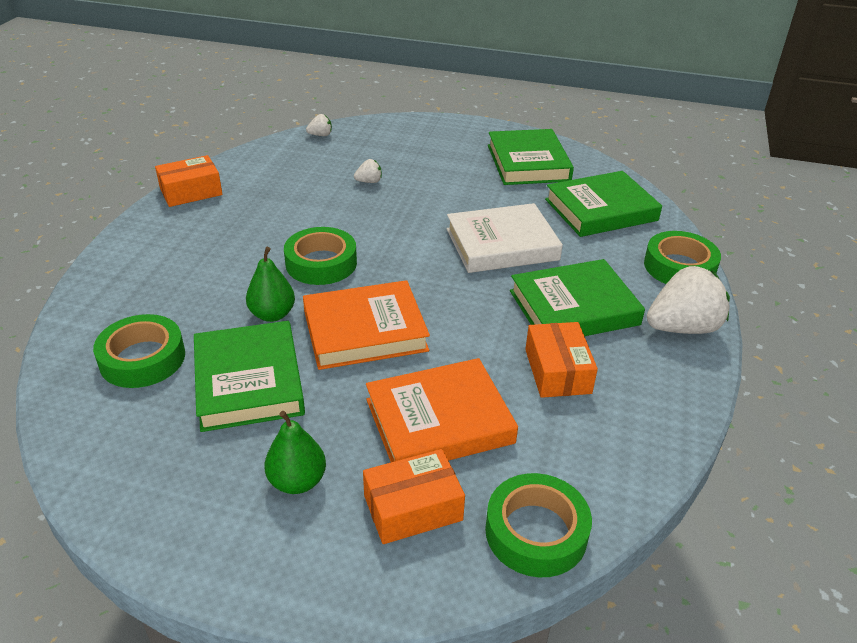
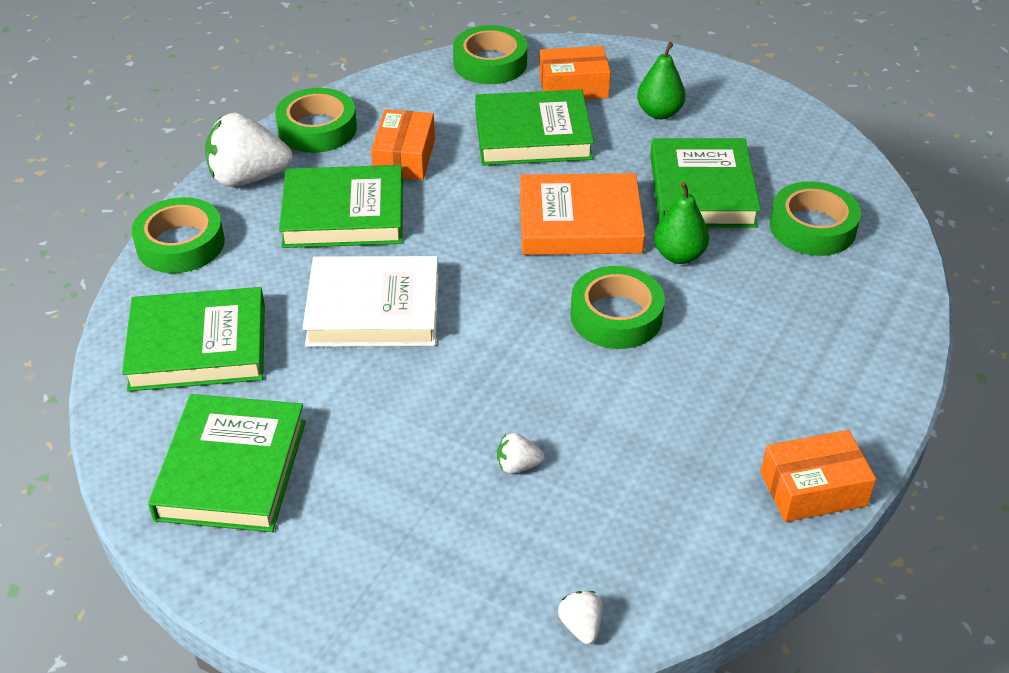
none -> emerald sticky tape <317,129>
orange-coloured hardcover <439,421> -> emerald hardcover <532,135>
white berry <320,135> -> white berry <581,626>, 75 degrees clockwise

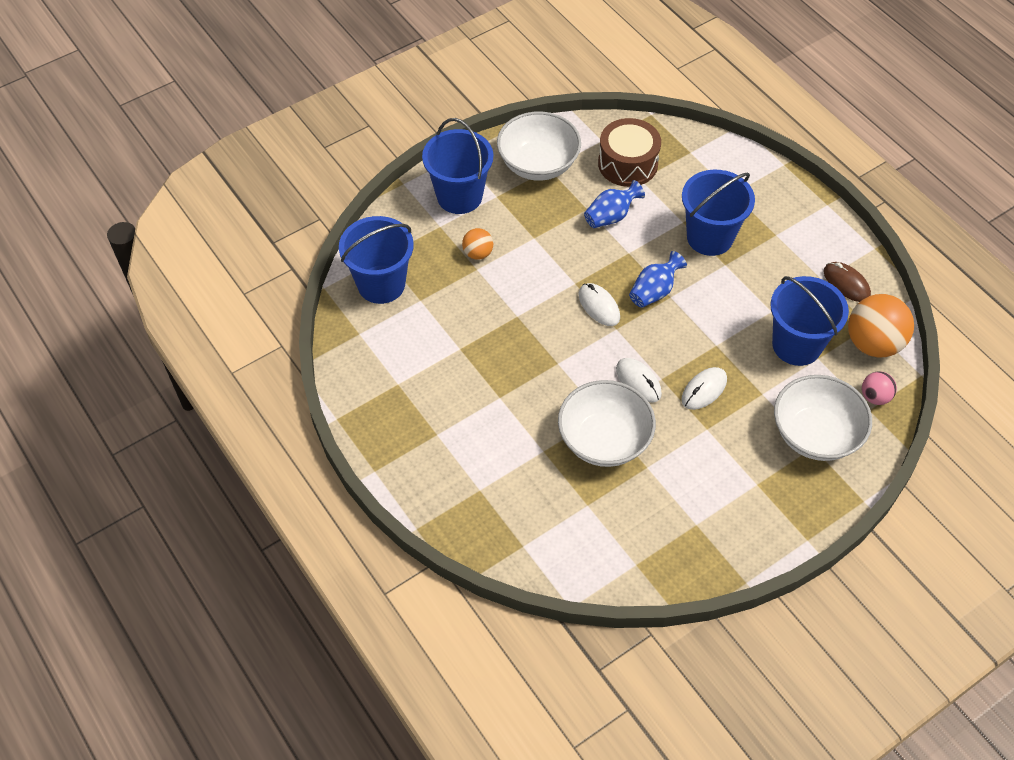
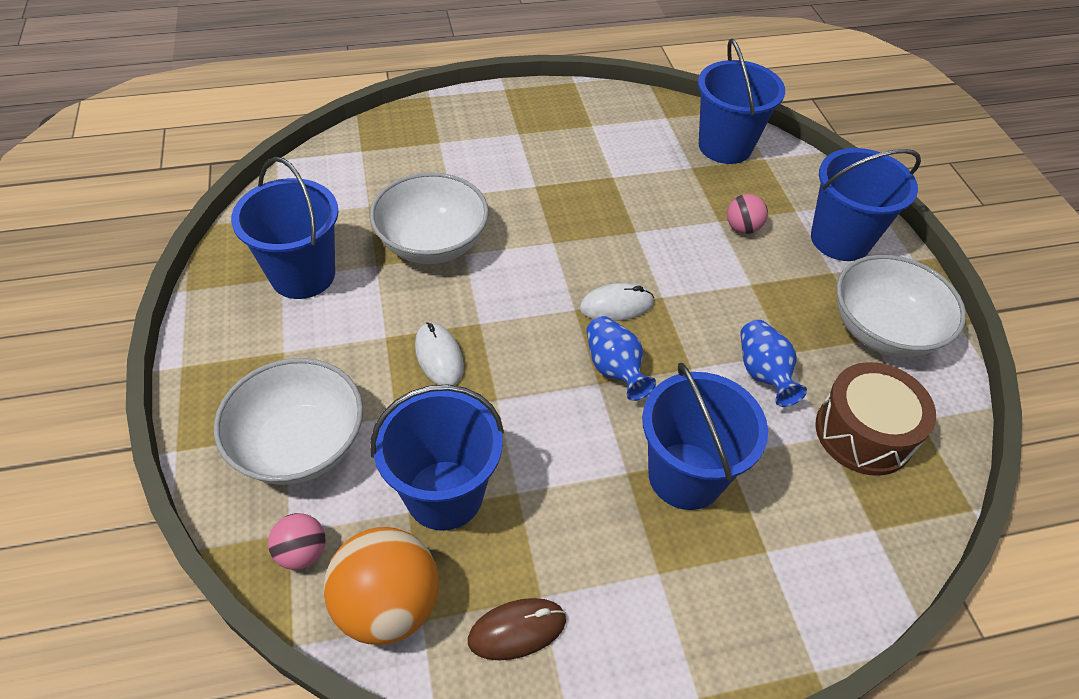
white computer mouse <638,381> -> none
none -> blue sand bucket <303,275>
orange-coloured sphere <478,253> -> rosy sphere <742,228>

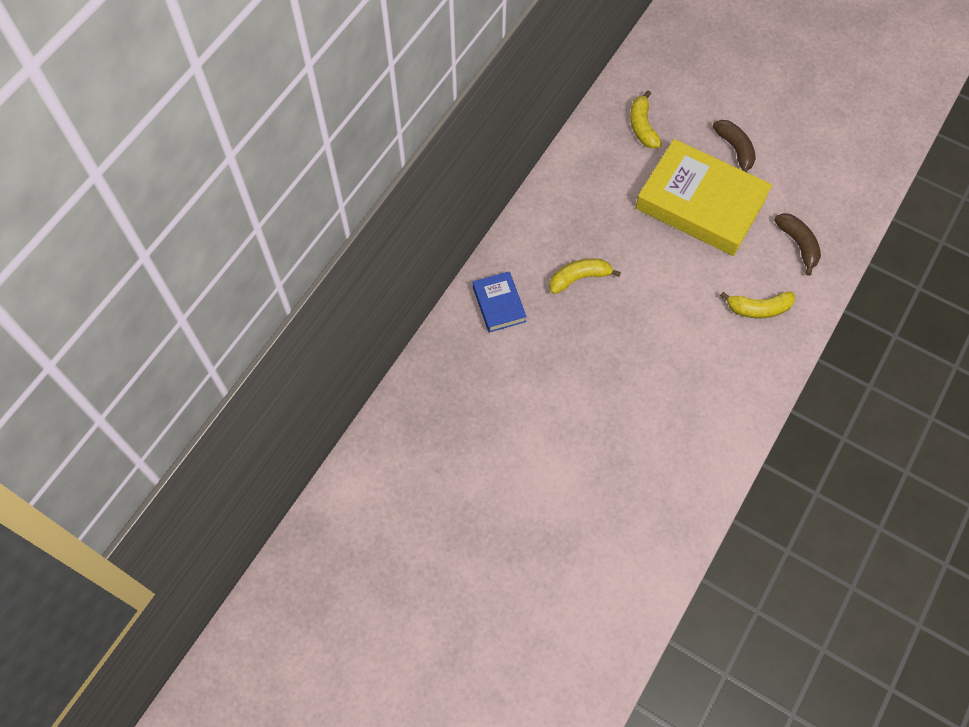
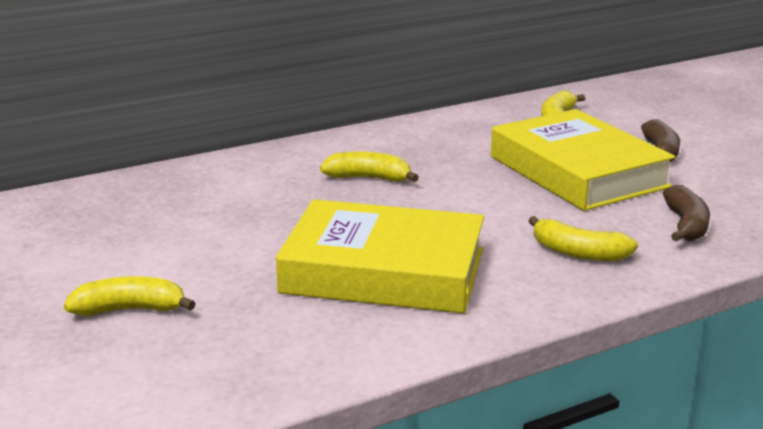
blue hardcover <499,304> -> none
none -> golden banana fruit <130,310>
none -> golden hardcover <383,271>

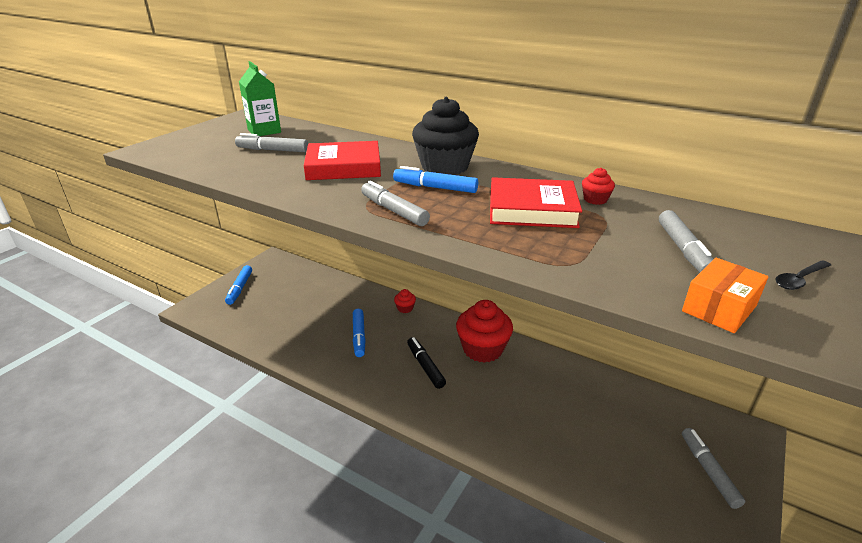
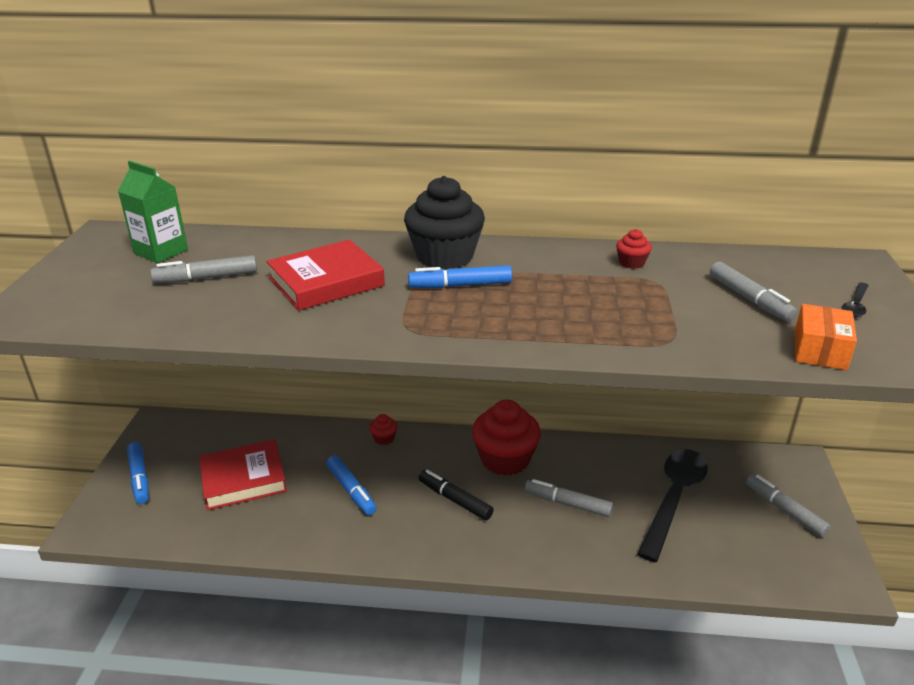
none -> ebony teaspoon <674,499>
ash-grey marker pen <394,211> -> ash-grey marker pen <567,503>, shifted
scarlet hardcover <532,209> -> scarlet hardcover <243,479>, shifted

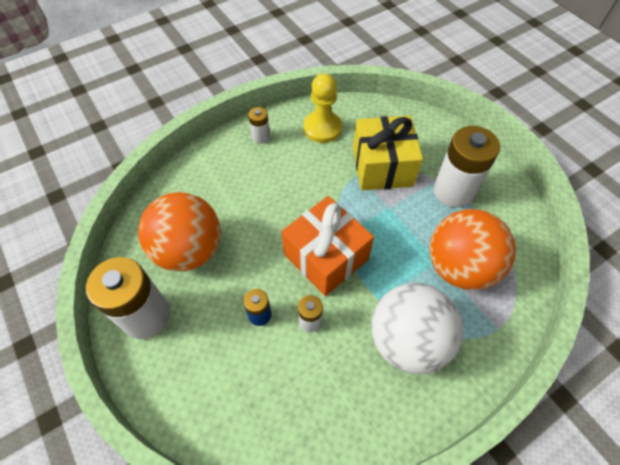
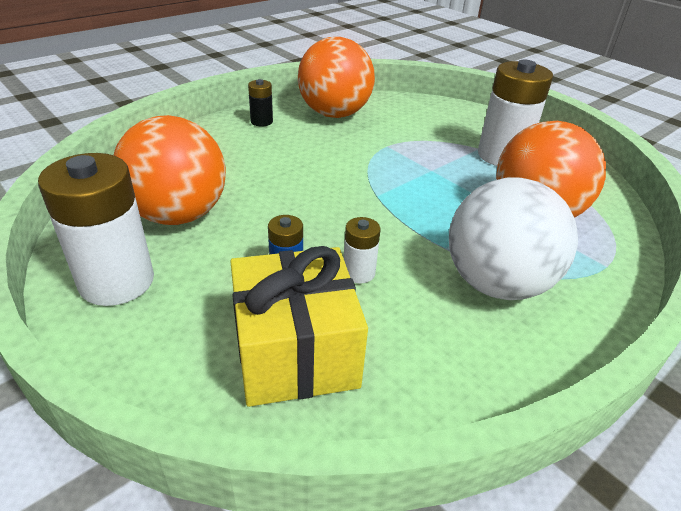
orange-coloured present <326,257> -> none
golden present <382,167> -> golden present <295,352>, shifted
golden pawn <322,128> -> orange-coloured sphere <334,114>
white AA battery <261,137> -> ebony AA battery <261,121>

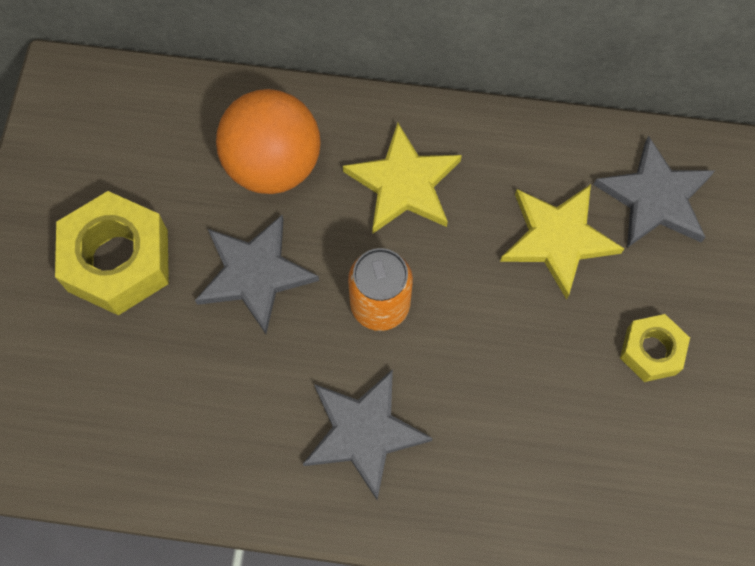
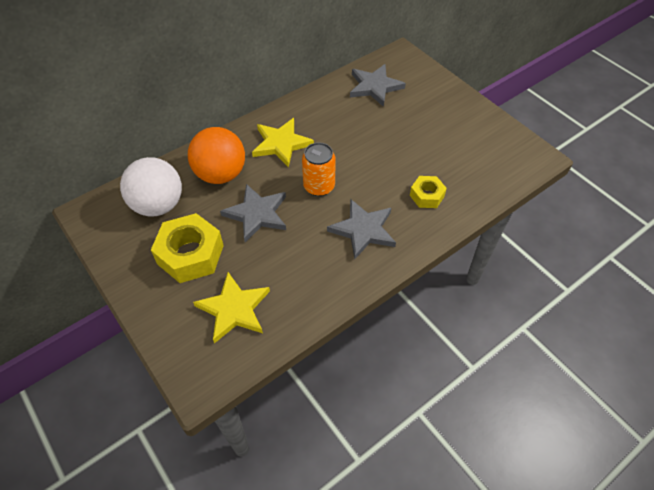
none -> white sphere <158,205>
golden five-pointed star <558,239> -> golden five-pointed star <234,309>, shifted
golden hex nut <651,351> -> golden hex nut <426,196>, shifted

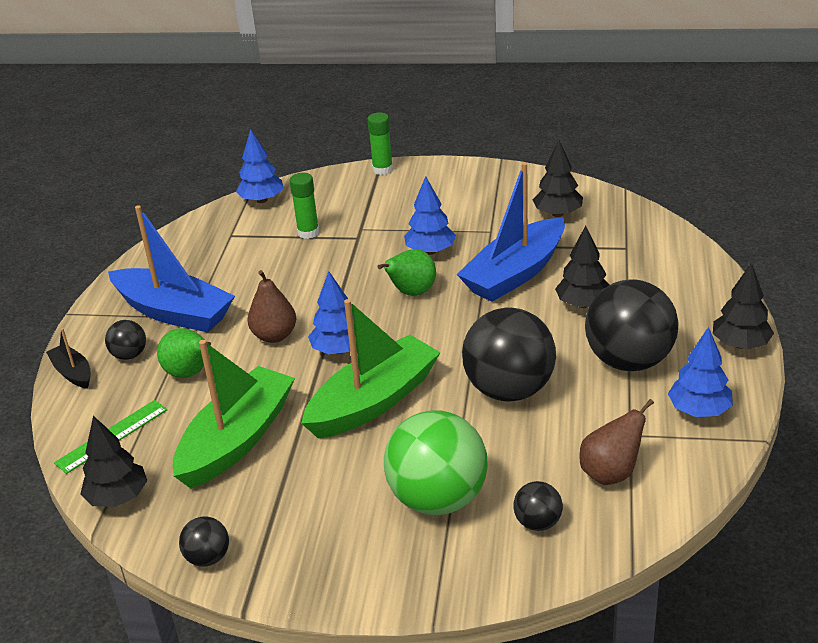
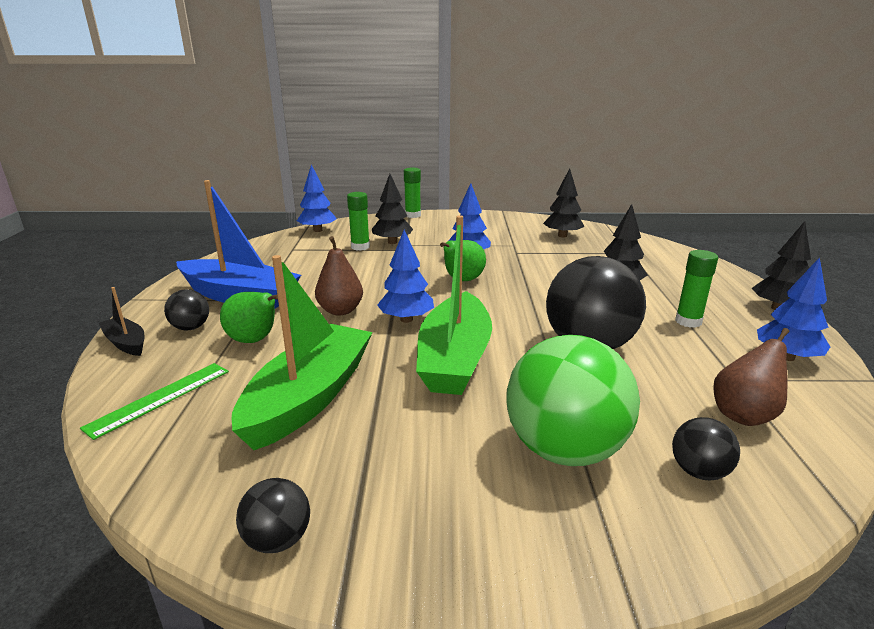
blue sailboat <515,273> -> none
ebony tree <118,497> -> ebony tree <392,242>, shifted
ebony sphere <629,361> -> emerald glue stick <688,321>
emerald sailboat <373,401> -> emerald sailboat <454,358>, 150 degrees clockwise

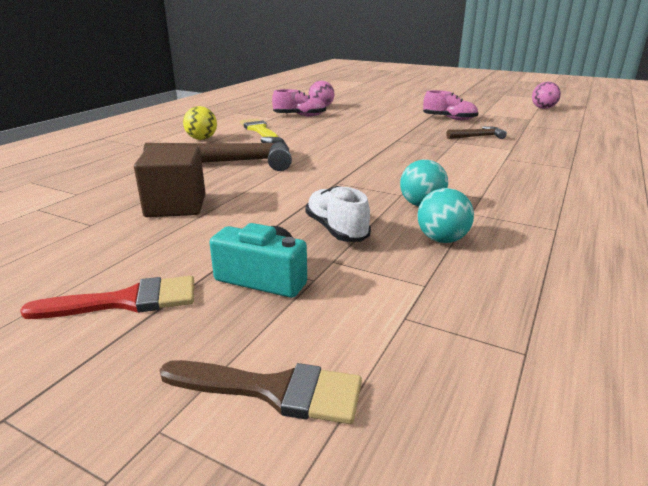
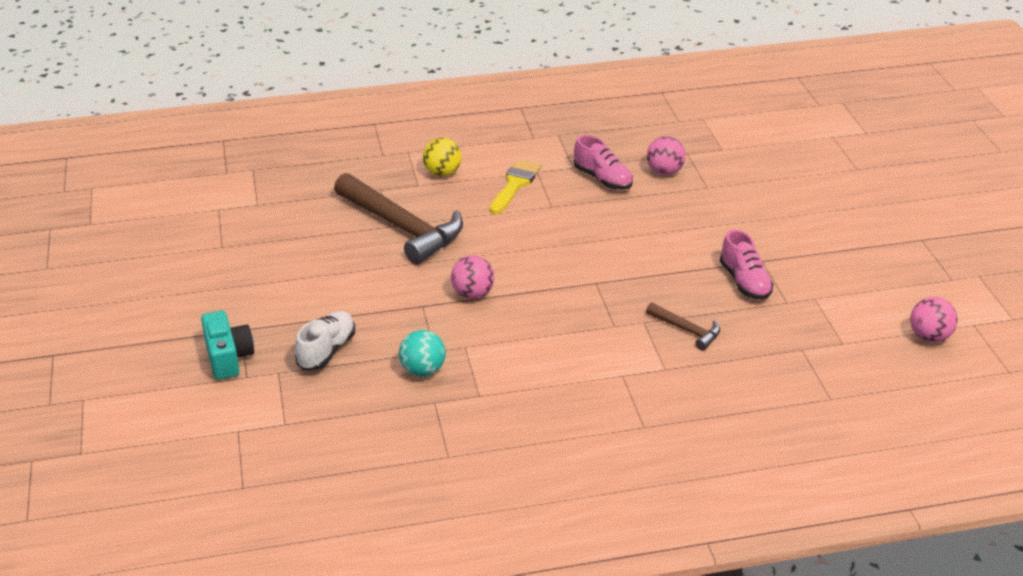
scarlet brush <126,301> -> none
dark brown block <176,206> -> none
dark brown brush <273,391> -> none
turquoise sphere <442,239> -> none
none -> rosy sphere <473,294>

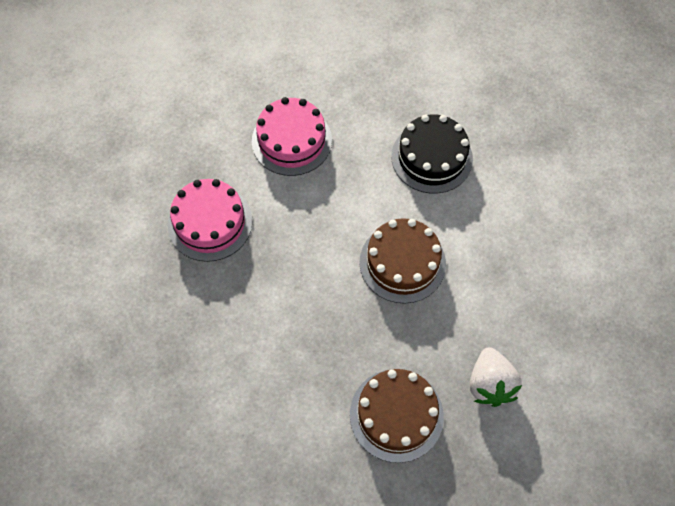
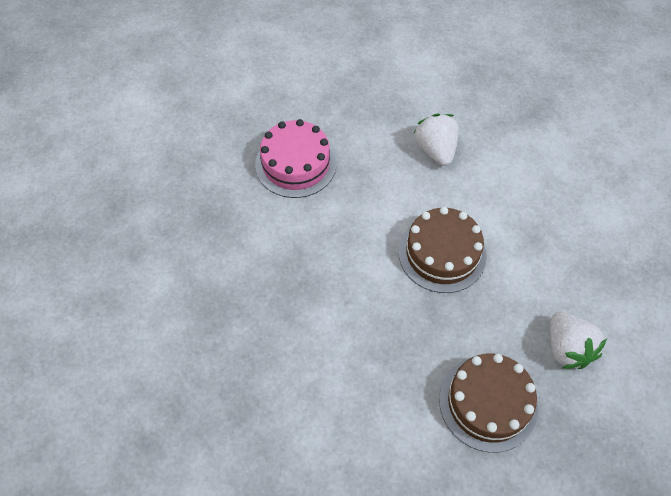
rosy cake <210,223> -> none
ebony cake <432,157> -> white berry <435,150>

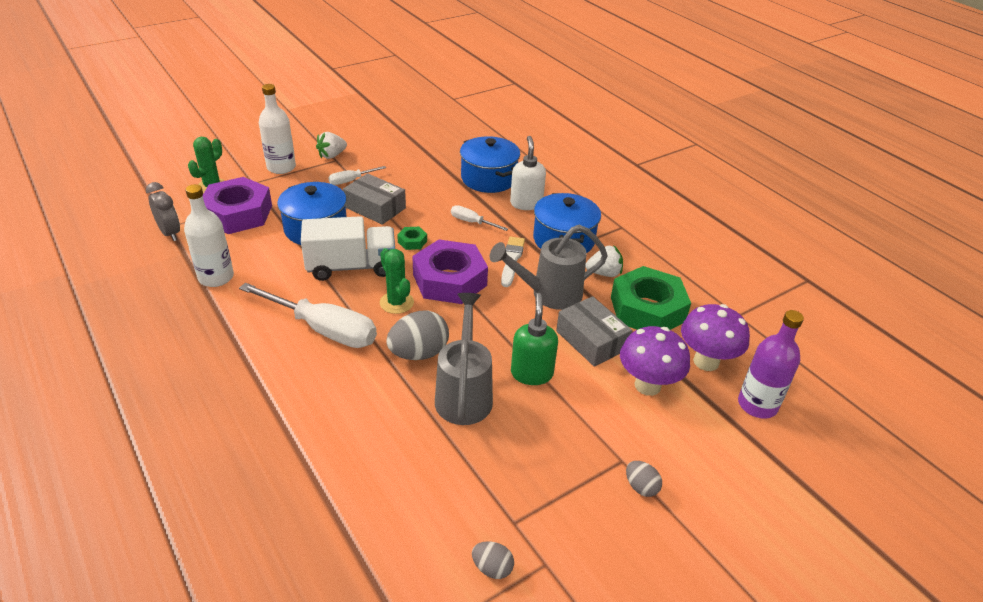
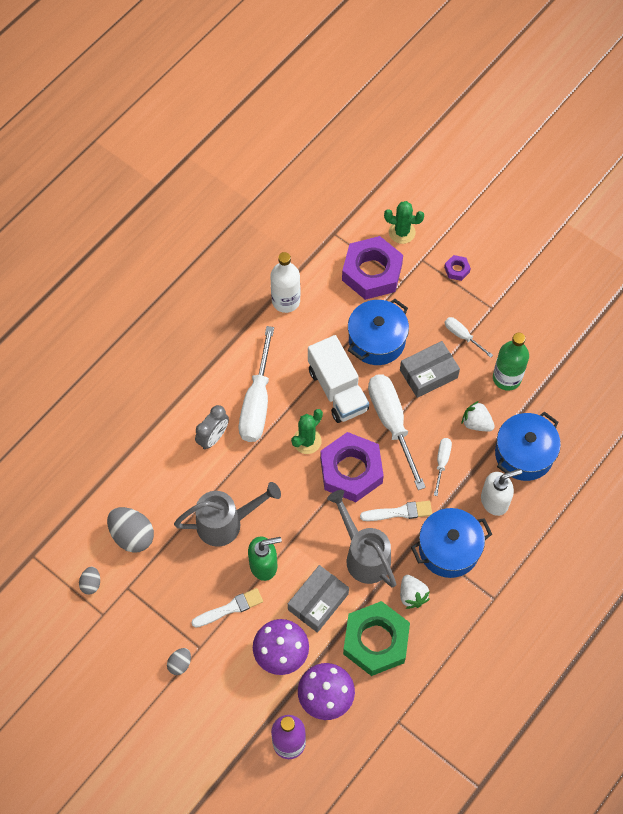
none -> white brush <230,608>
none -> emerald drink bottle <507,378>
ash-grey bedside clock <170,233> -> ash-grey bedside clock <213,437>, shifted
white berry <332,155> -> white berry <476,423>, shifted
ash-grey egg shape <419,353> -> ash-grey egg shape <132,535>, shifted
white drink bottle <281,167> -> violet hex nut <457,269>
emerald hex nut <412,241> -> white screwdriver <391,423>
ash-grey parcel <375,208> -> ash-grey parcel <428,374>, 45 degrees clockwise

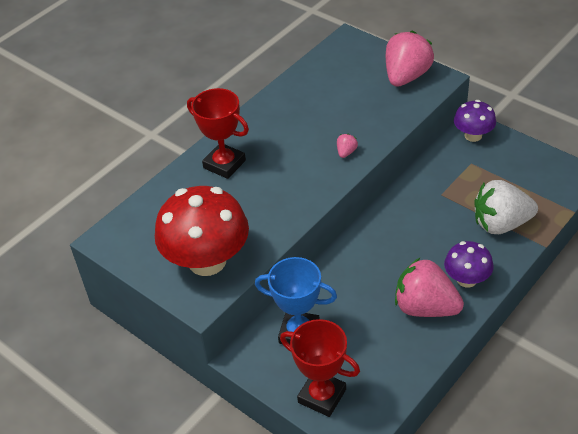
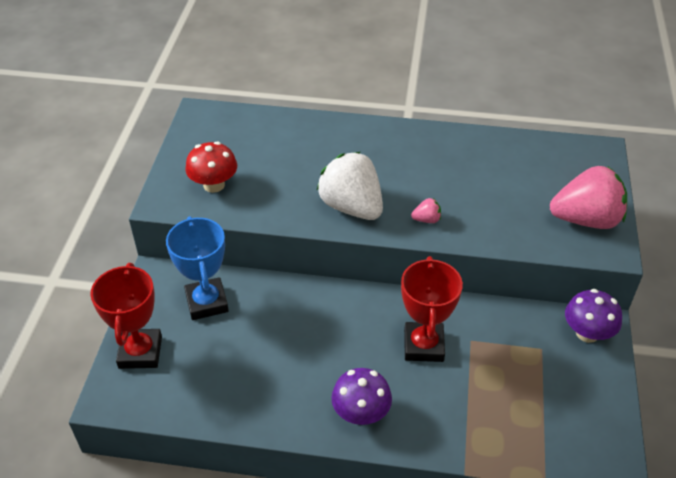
rosy berry <425,307> -> none
scarlet prize cup <224,164> -> scarlet prize cup <423,345>, shifted
white berry <501,224> -> white berry <351,207>, shifted
scarlet mushroom <207,261> -> scarlet mushroom <214,185>, x0.54

